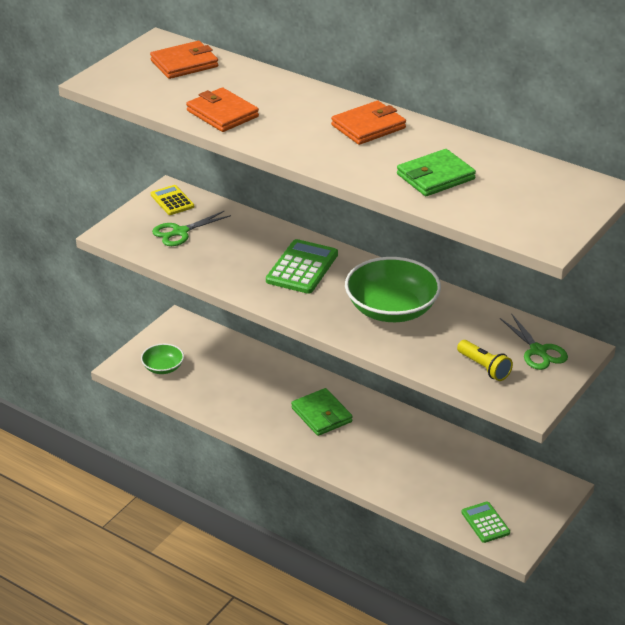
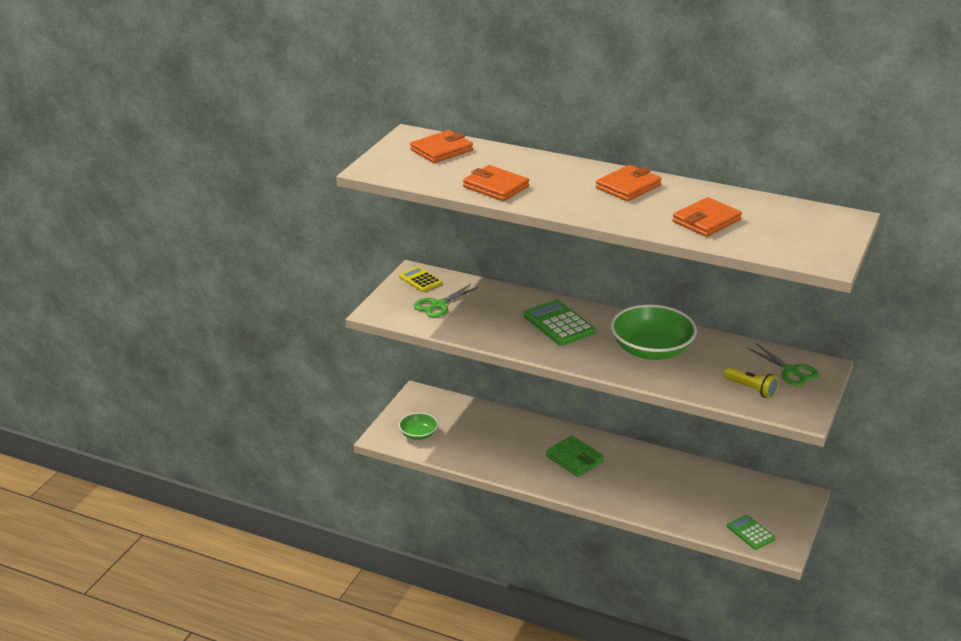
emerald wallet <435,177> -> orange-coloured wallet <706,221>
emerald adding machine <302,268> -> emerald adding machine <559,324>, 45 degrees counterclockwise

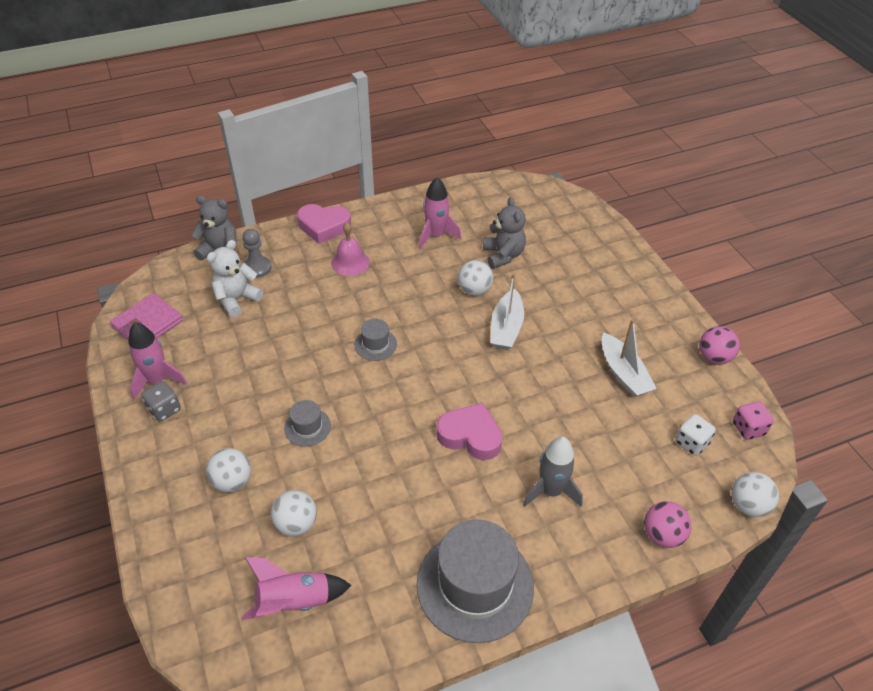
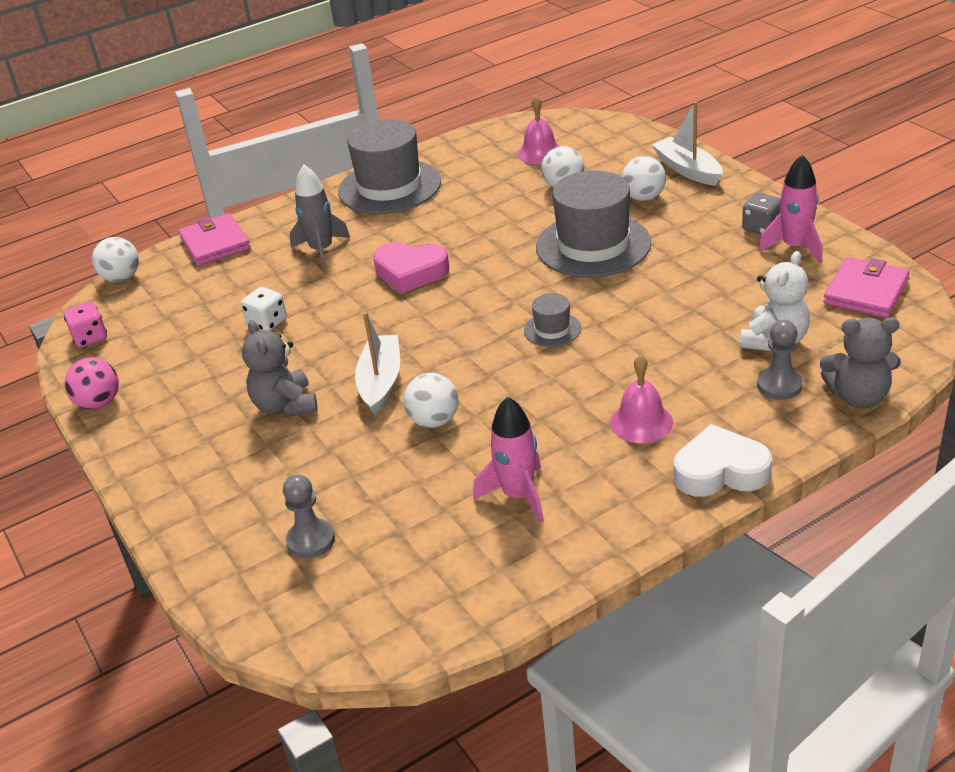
none -> ash-grey pawn <311,540>
ash-grey teddy bear <503,255> -> ash-grey teddy bear <285,406>, shifted
white sailboat <623,373> -> white sailboat <687,170>, shifted
white die <691,443> -> white die <267,323>, shifted
rosy spaceship <294,601> -> rosy school bell <540,153>
rosy sphere <662,535> -> rosy wallet <215,243>
rosy love heart <324,226> -> white love heart <720,471>
ash-grey hat <307,427> -> ash-grey hat <593,245>, x2.19

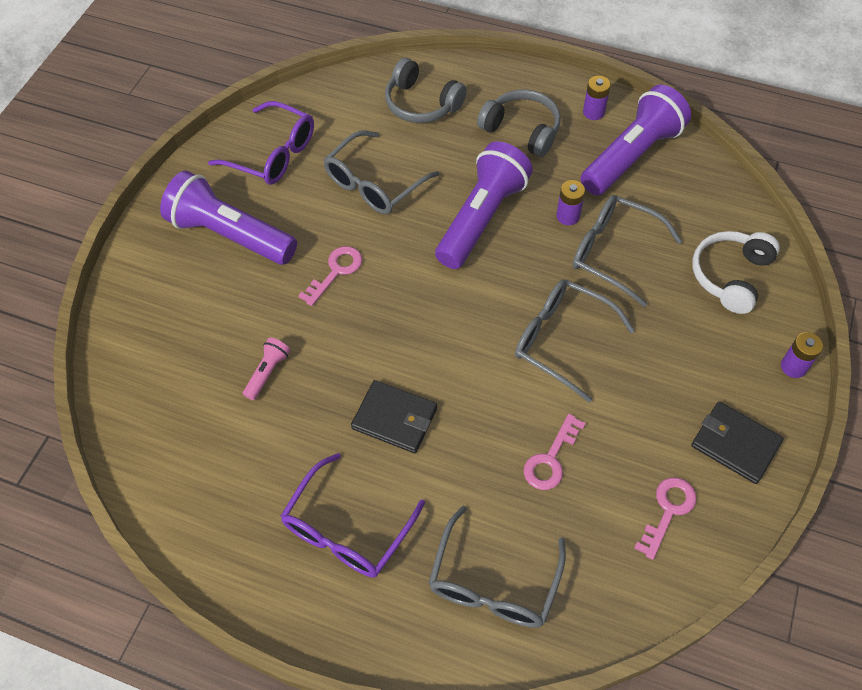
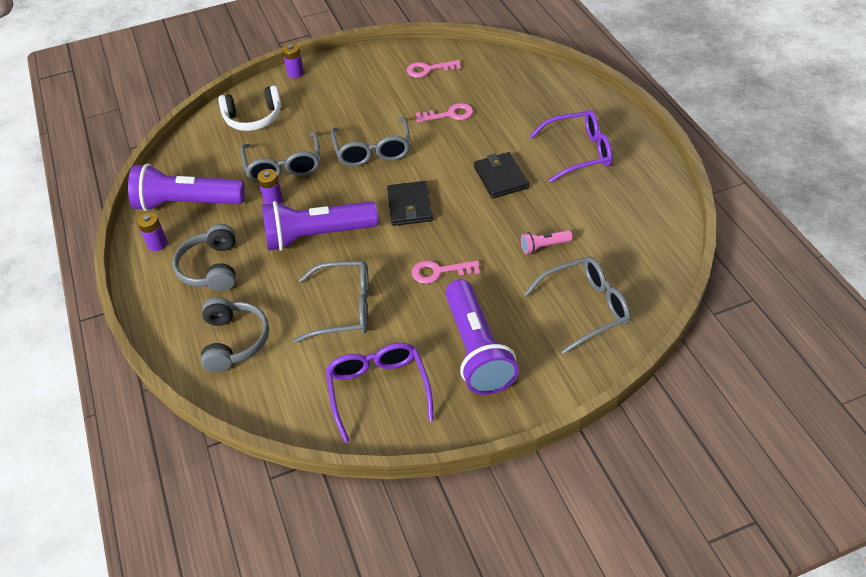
ash-grey spectacles <493,583> -> ash-grey spectacles <586,308>, shifted
ebony wallet <735,444> -> ebony wallet <410,206>, shifted

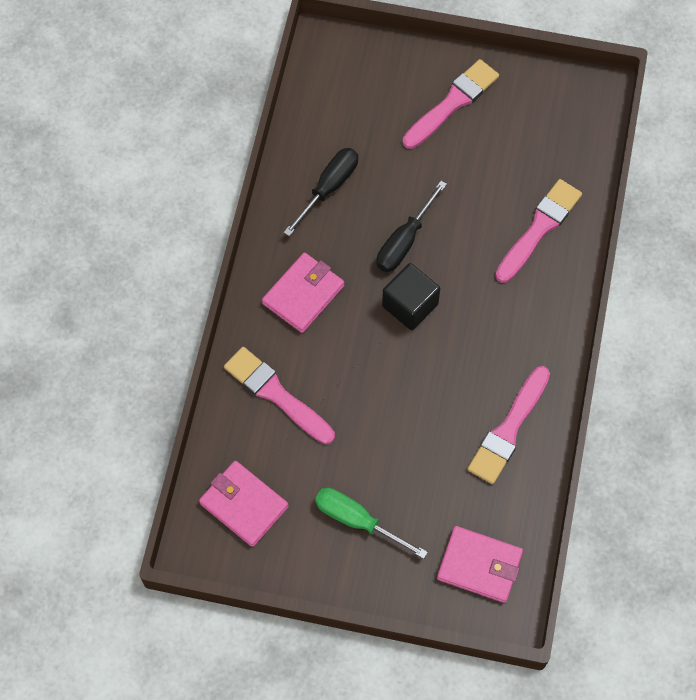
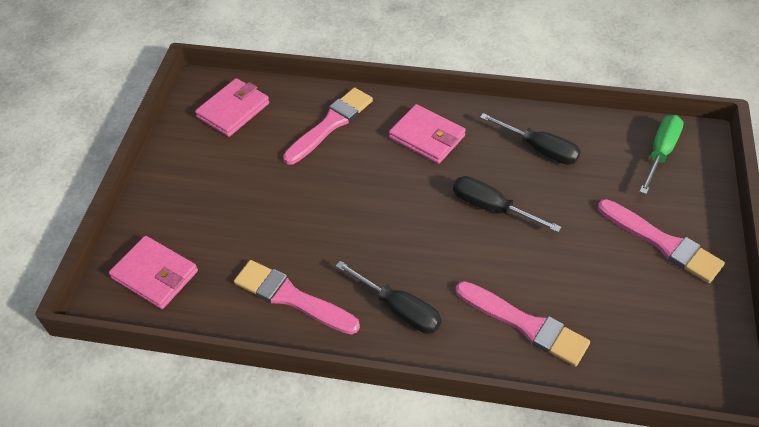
ebony block <410,305> -> none
none -> ebony screwdriver <399,309>
emerald screwdriver <357,520> -> emerald screwdriver <660,152>, shifted
rosy wallet <479,565> -> rosy wallet <155,275>, 75 degrees counterclockwise

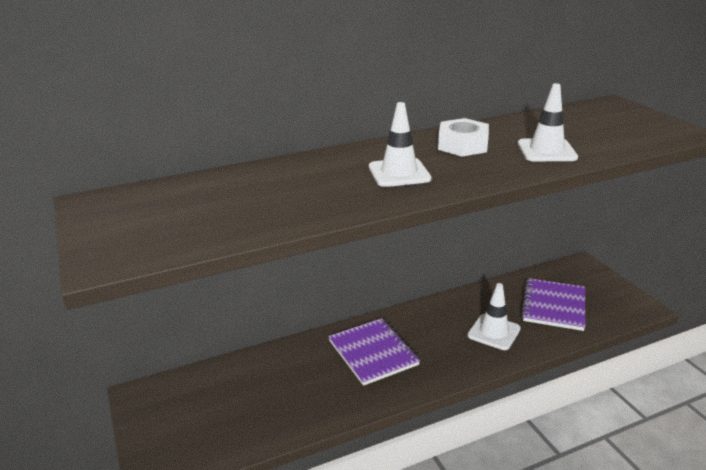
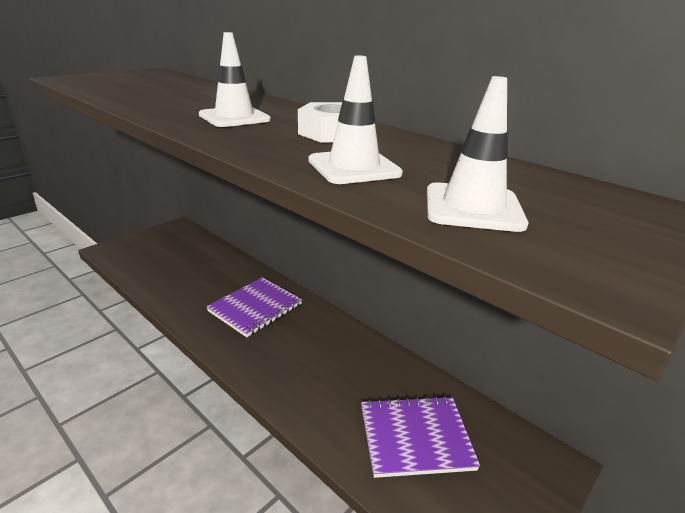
white traffic cone <494,332> -> white traffic cone <473,208>, shifted

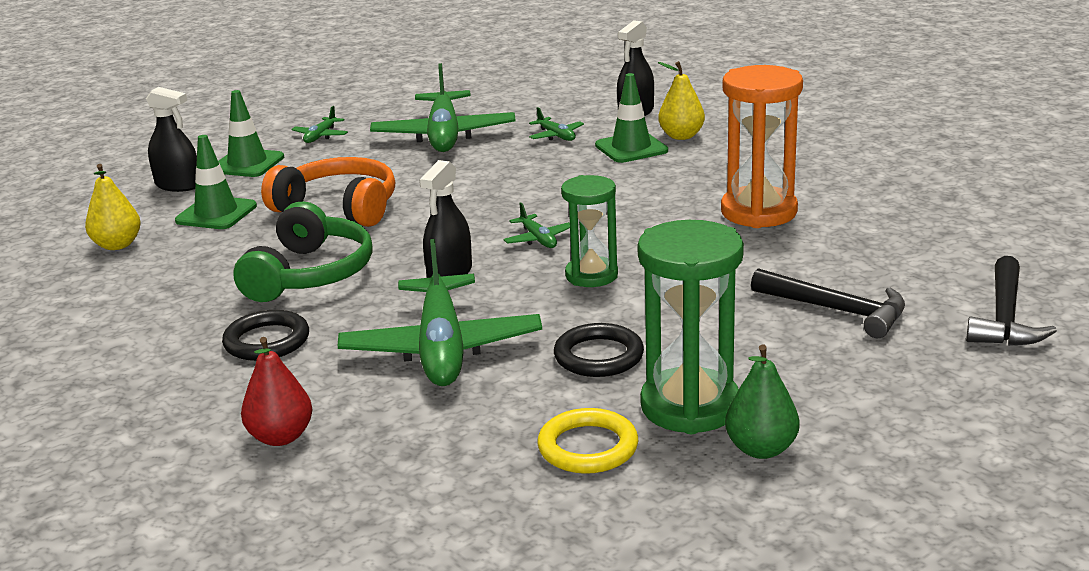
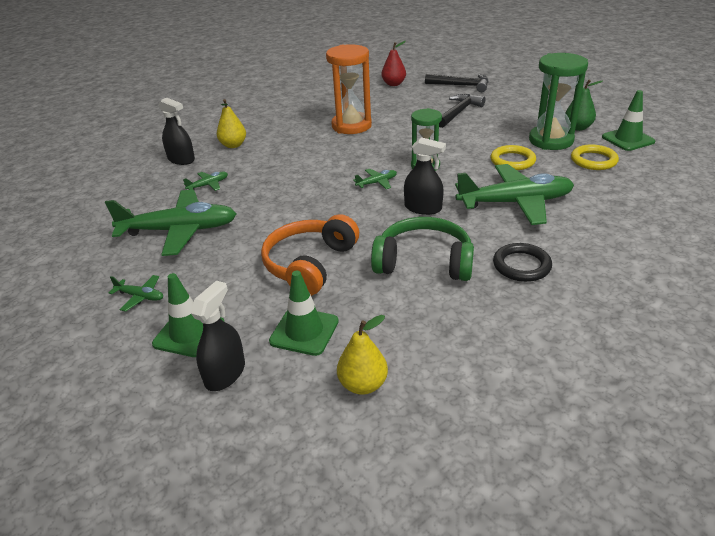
scarlet pear fruit <281,437> -> scarlet pear fruit <393,84>, shifted
emerald traffic cone <631,148> -> emerald traffic cone <628,139>, shifted
ebony hoop <598,356> -> golden hoop <512,161>

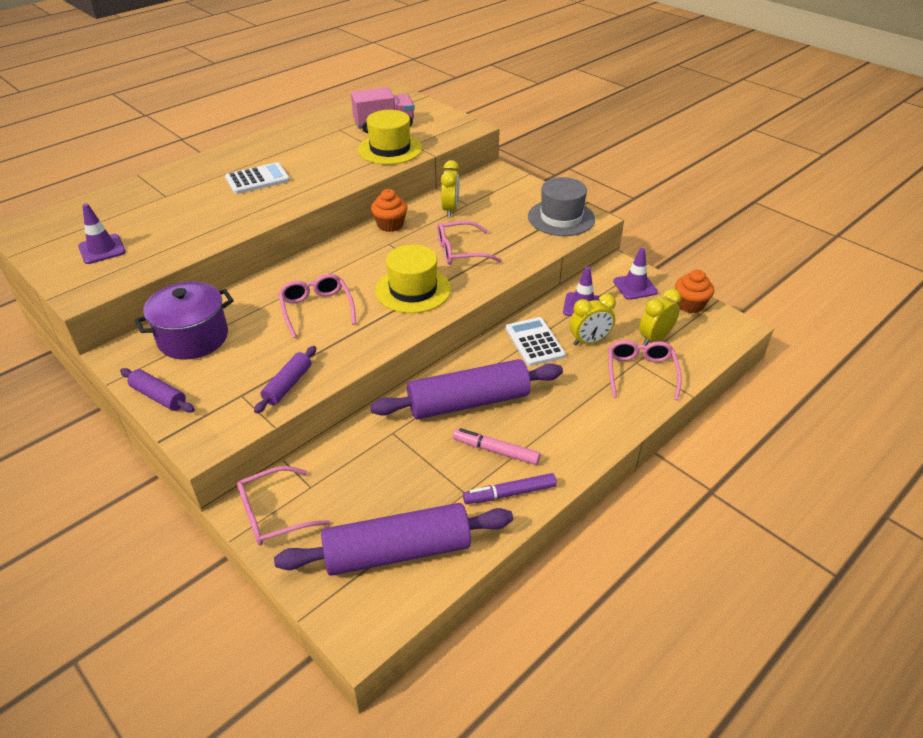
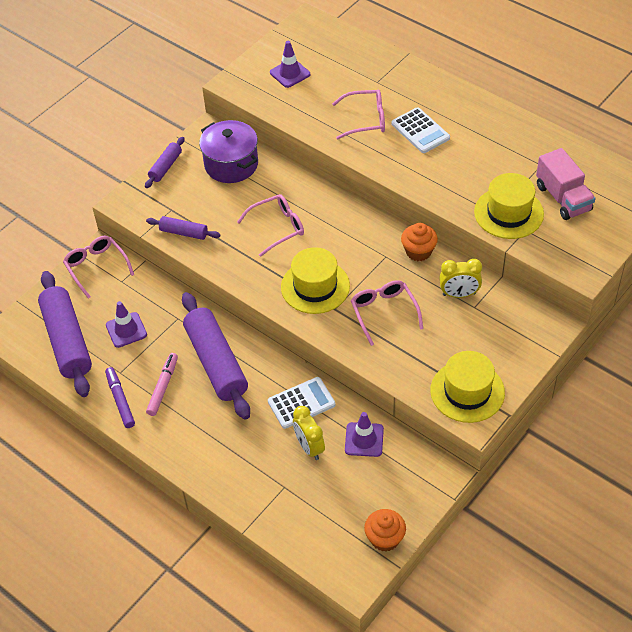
golden bedside clock <655,338> -> none
rosy spectacles <640,373> -> rosy spectacles <366,119>, shifted
violet traffic cone <635,287> -> violet traffic cone <126,330>, shifted
ash-grey hat <561,218> -> golden hat <467,391>

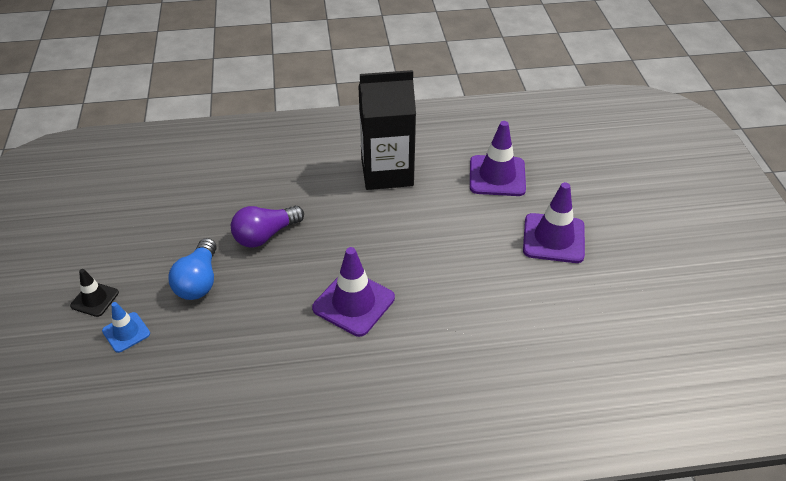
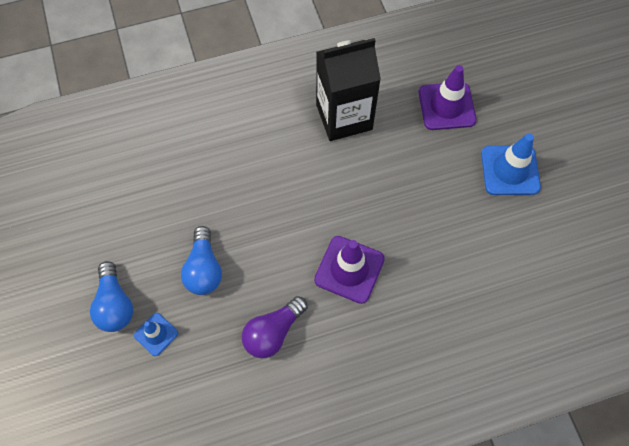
violet light bulb <265,235> -> violet light bulb <273,332>, shifted
ebony traffic cone <95,299> -> blue light bulb <115,304>
violet traffic cone <553,238> -> blue traffic cone <510,170>

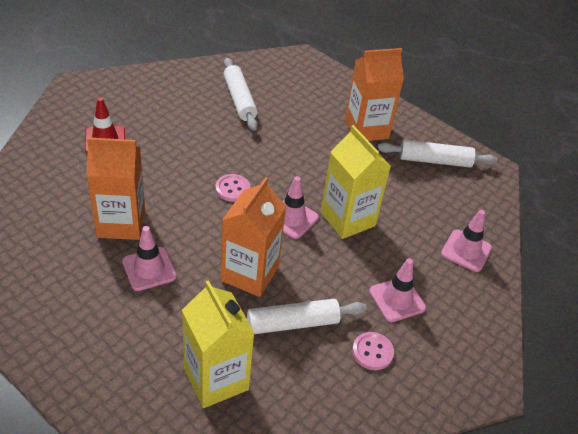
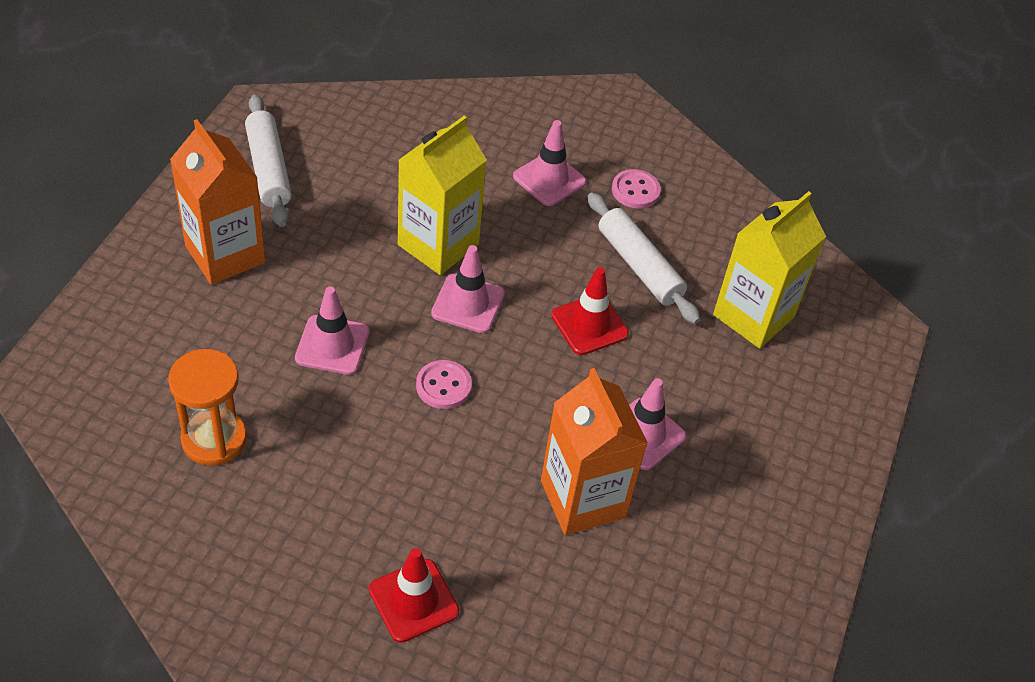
rosy traffic cone <466,251> -> rosy traffic cone <332,345>, shifted
orange-coloured carton <249,273> -> scarlet traffic cone <589,325>
white dough roller <239,100> -> orange-coloured sand timer <214,439>

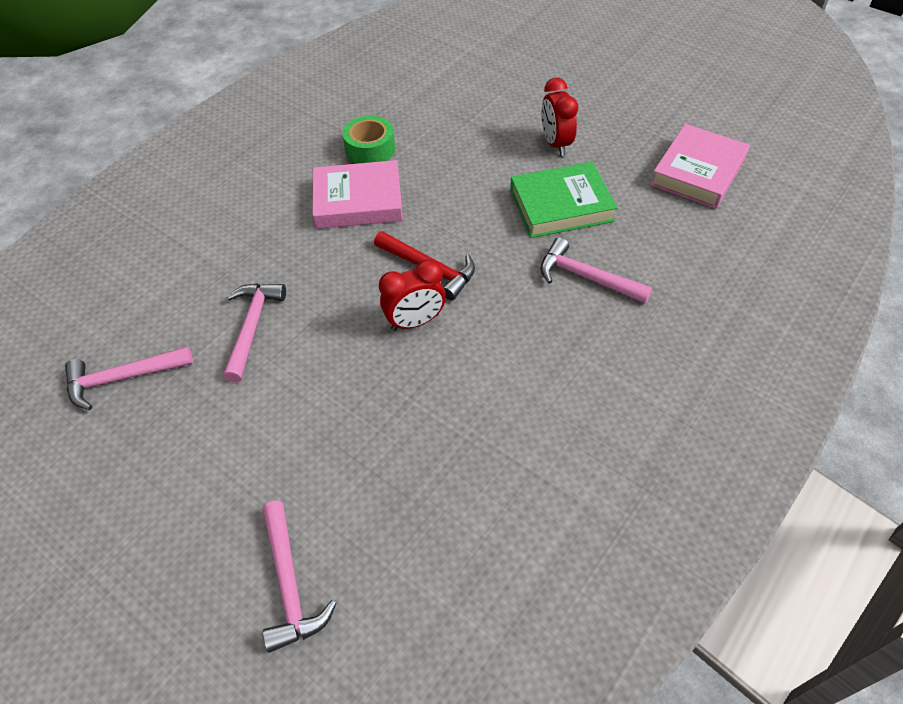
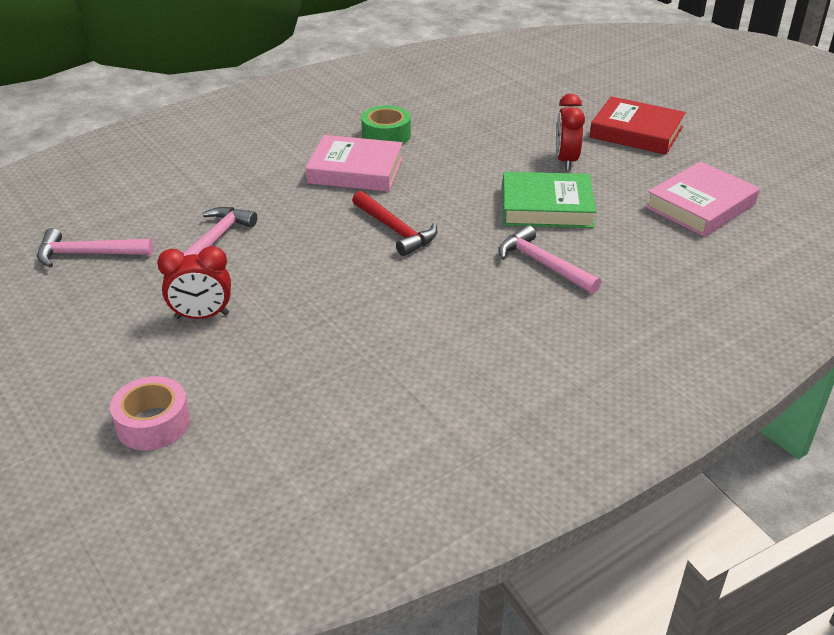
none -> scarlet hardcover <636,132>
scarlet bedside clock <415,322> -> scarlet bedside clock <202,316>, shifted
rosy carpenter's hammer <289,584> -> rosy sticky tape <153,423>

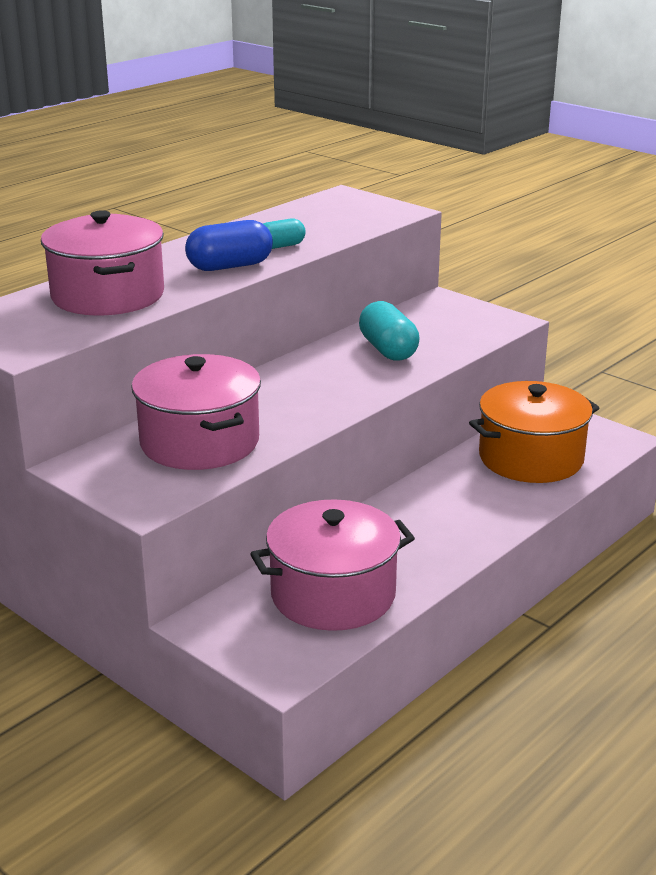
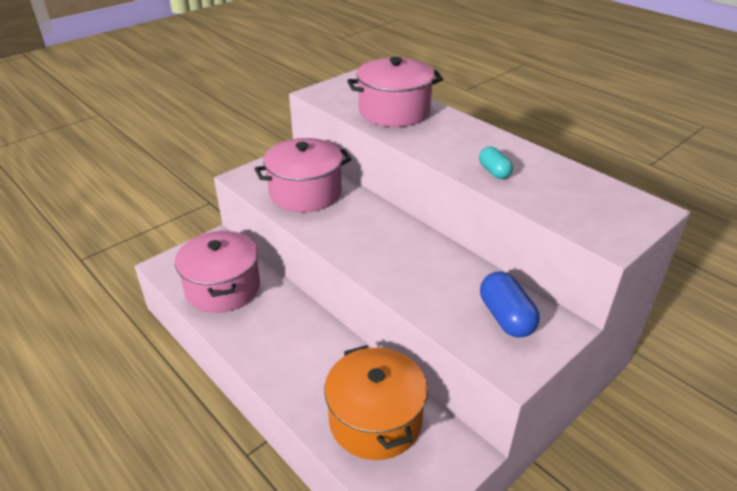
turquoise pill <388,350> -> none
blue pill <230,266> -> blue pill <506,317>, shifted

